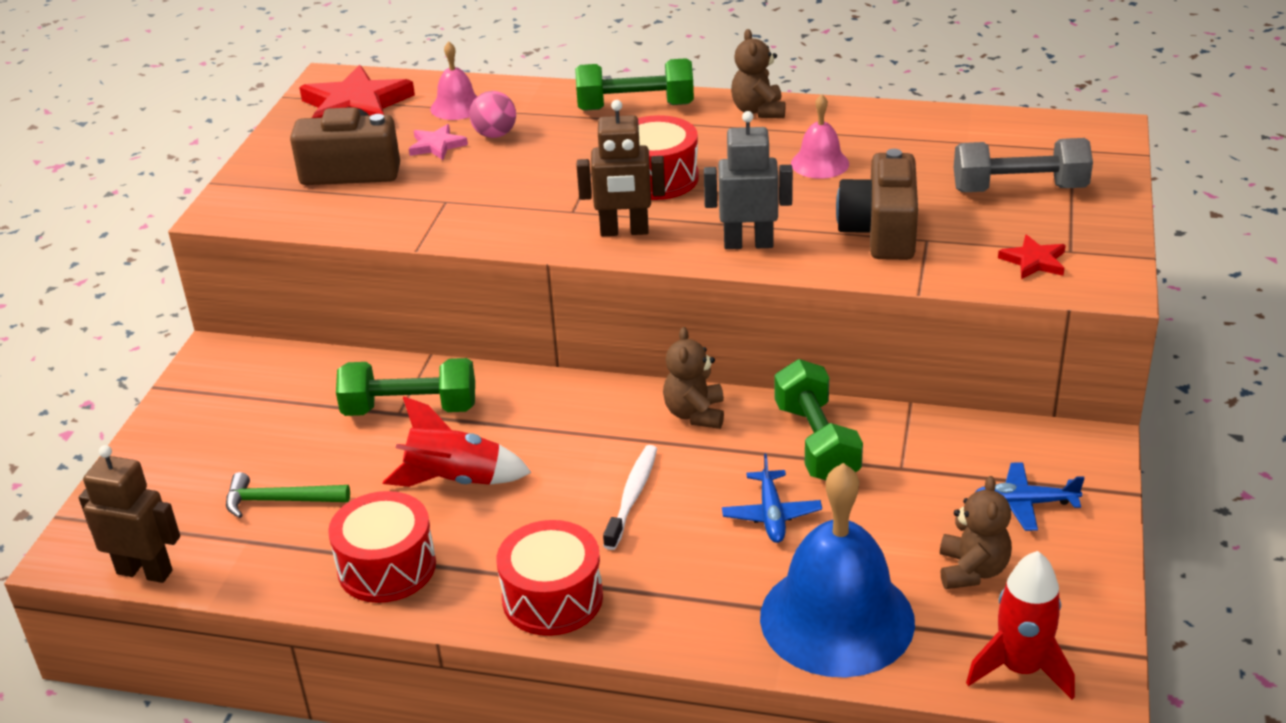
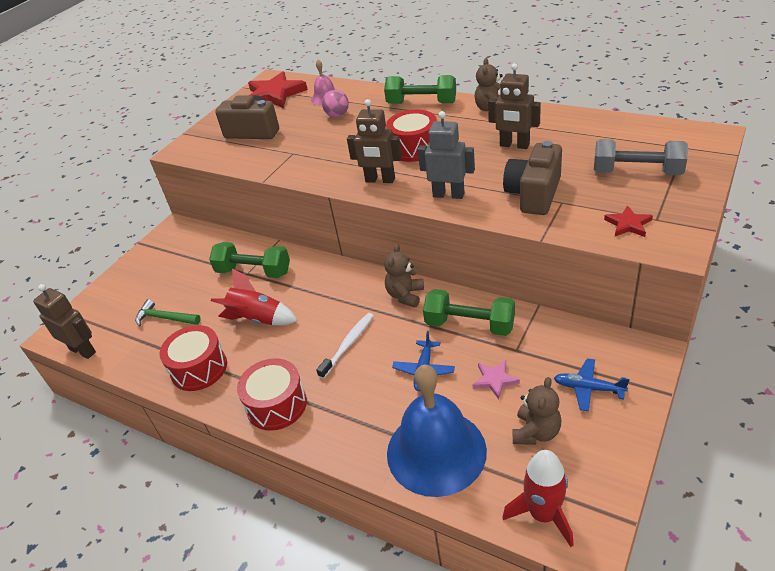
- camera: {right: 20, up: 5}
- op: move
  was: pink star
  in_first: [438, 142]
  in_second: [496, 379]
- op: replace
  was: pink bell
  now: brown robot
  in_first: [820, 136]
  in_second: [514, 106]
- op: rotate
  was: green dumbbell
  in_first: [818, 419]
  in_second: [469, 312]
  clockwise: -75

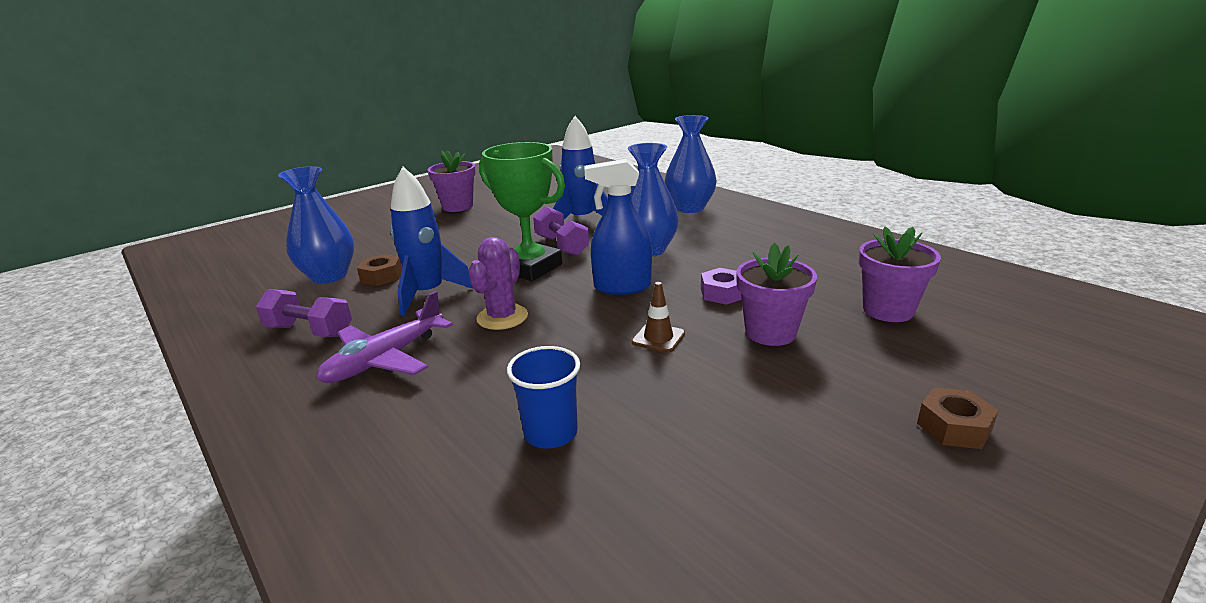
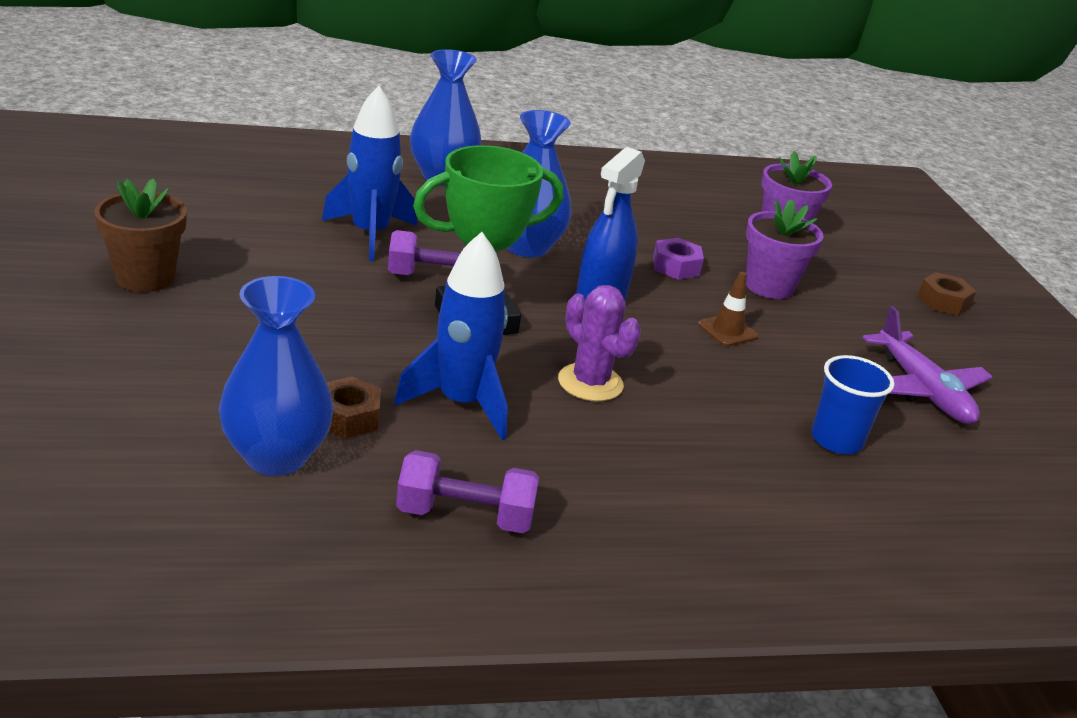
- camera: {right: -65, up: 5}
- op: move
  was: purple plane
  in_first: [384, 337]
  in_second: [927, 365]
- op: recolor
  was: purple flower pot
  now: brown flower pot
  in_first: [452, 181]
  in_second: [140, 235]
- op: rotate
  was: purple dumbbell
  in_first: [304, 313]
  in_second: [467, 491]
  clockwise: 45

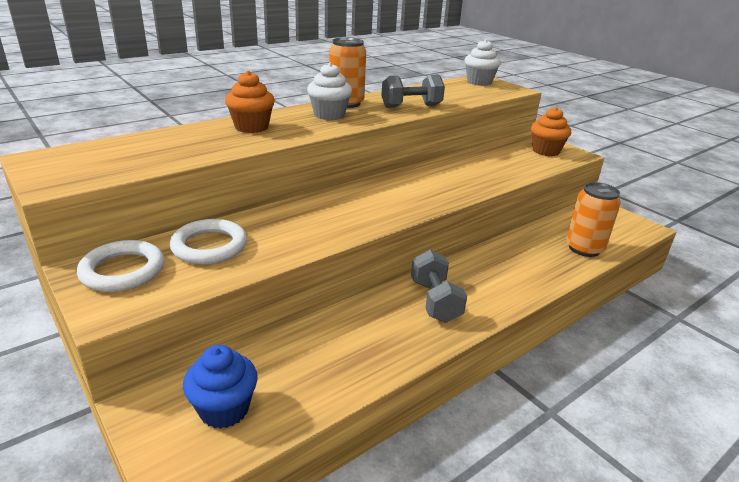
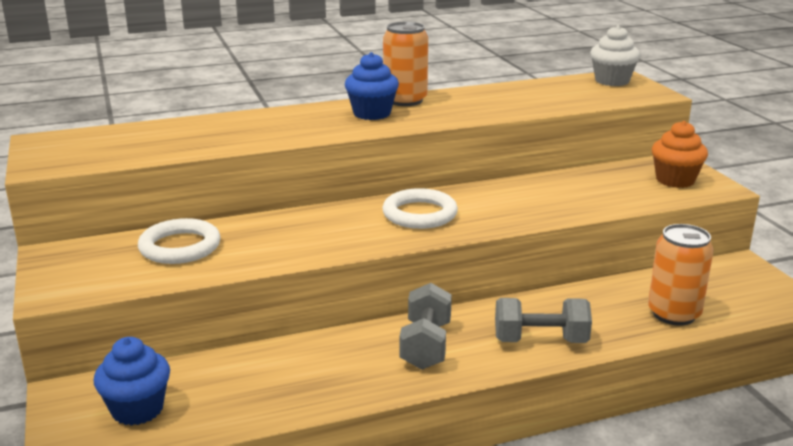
- camera: {right: 20, up: -5}
- op: delete
  was: orange cupcake
  in_first: [250, 102]
- op: move
  was: white ring
  in_first: [121, 266]
  in_second: [420, 208]
- op: move
  was: grey dumbbell
  in_first: [413, 91]
  in_second: [543, 320]
- op: recolor
  was: white cupcake
  now: blue cupcake
  in_first: [329, 91]
  in_second: [372, 86]

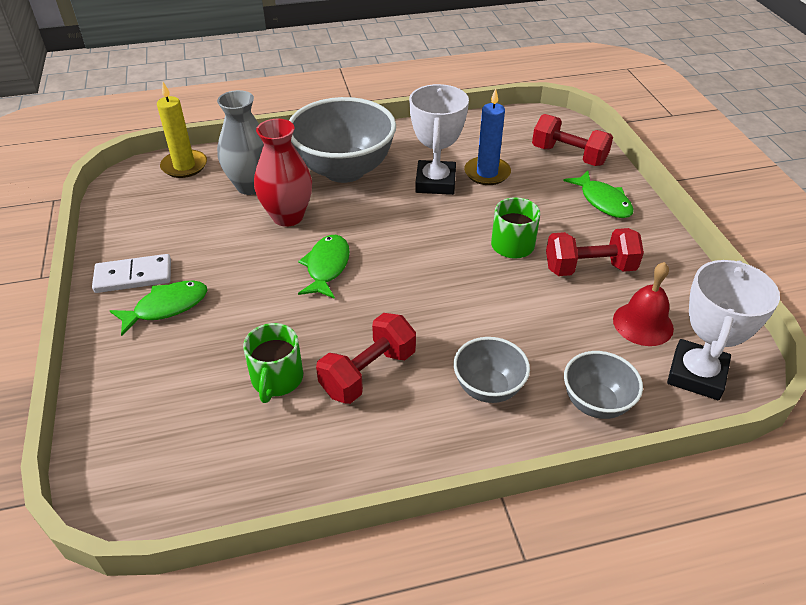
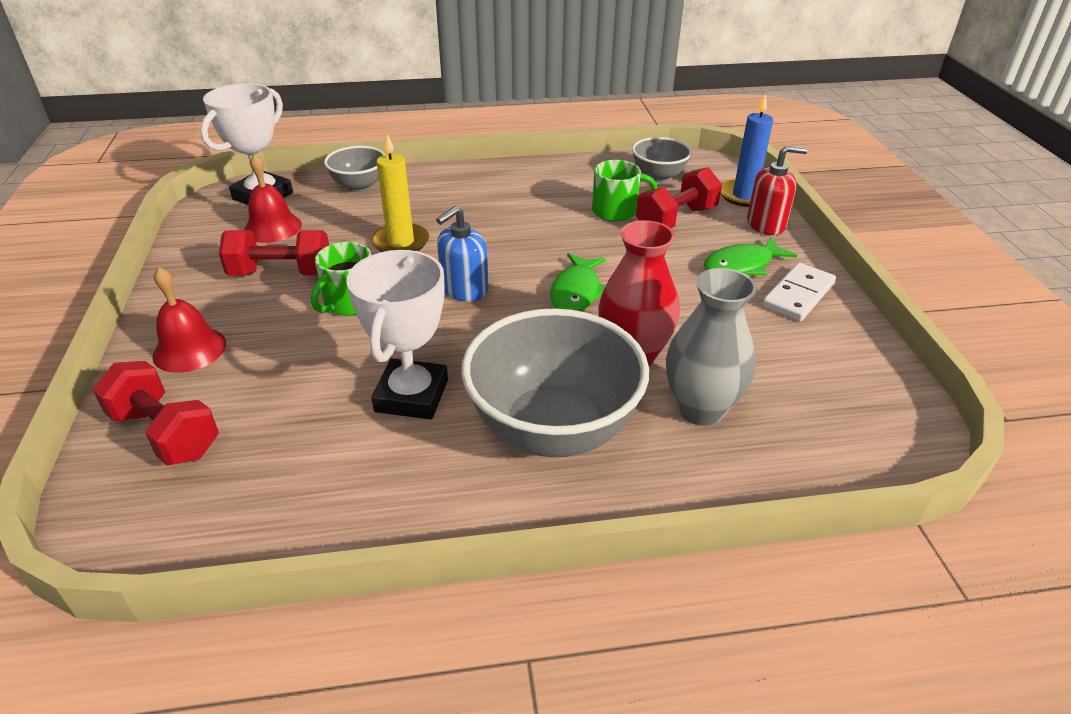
- camera: {right: -175, up: -5}
- op: insert
  now: blue soap dispenser
  in_second: [462, 254]
- op: insert
  now: red soap dispenser
  in_second: [777, 190]
- op: move
  was: yellow candle
  in_first: [182, 130]
  in_second: [400, 193]
- op: move
  was: red dumbbell
  in_first: [366, 358]
  in_second: [679, 197]
- op: move
  was: grey bowl
  in_first: [491, 370]
  in_second: [662, 159]
- op: move
  was: blue candle
  in_first: [487, 137]
  in_second: [747, 150]
- op: replace
  was: green fish
  now: red bell
  in_first: [598, 194]
  in_second: [189, 320]
- op: rotate
  was: white domino
  in_first: [131, 273]
  in_second: [799, 292]
  clockwise: -45
- op: rotate
  was: green mug
  in_first: [273, 363]
  in_second: [625, 191]
  clockwise: 75

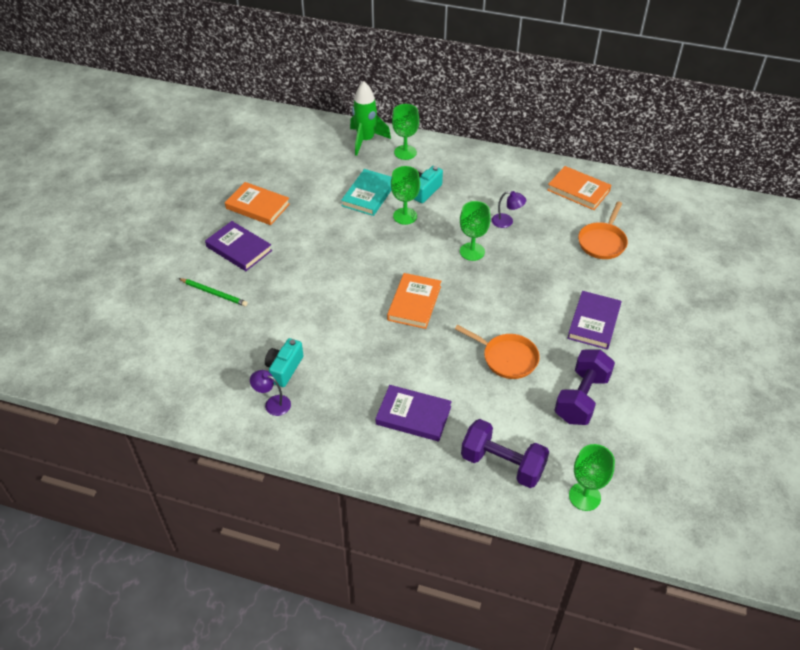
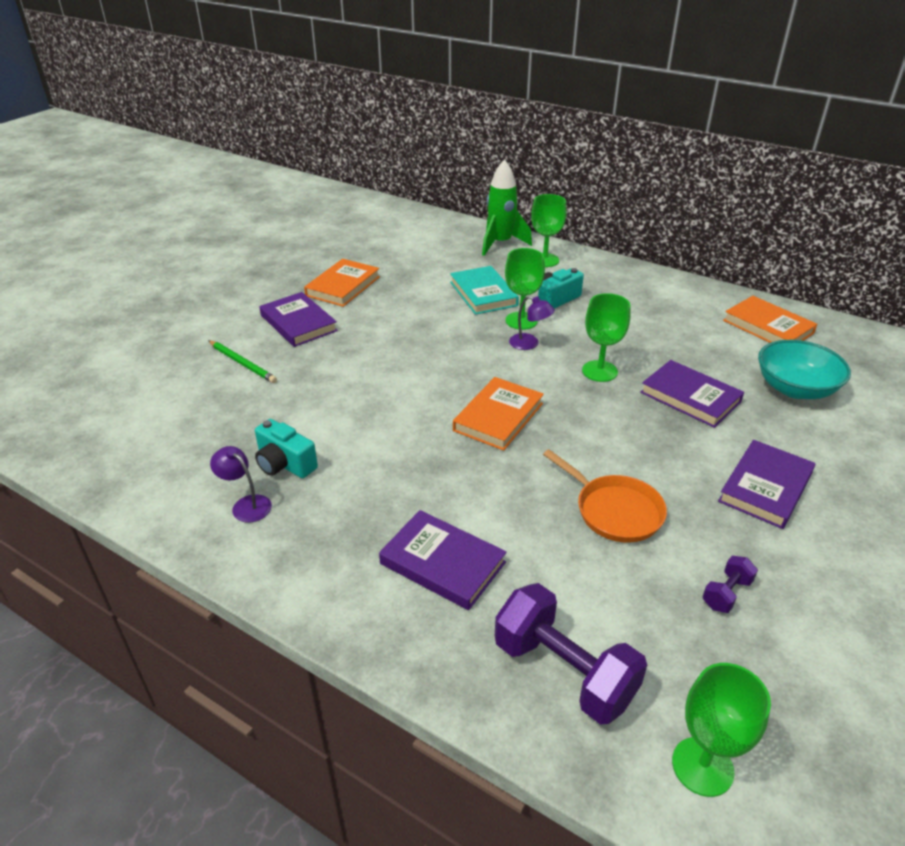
- camera: {right: 15, up: -10}
- op: insert
  now: purple book
  in_second: [692, 394]
- op: move
  was: purple lamp
  in_first: [509, 209]
  in_second: [532, 323]
- op: replace
  was: orange pan
  now: turquoise bowl
  in_first: [603, 230]
  in_second: [804, 369]
- op: rotate
  was: orange book
  in_first: [257, 203]
  in_second: [342, 283]
  clockwise: 75
- op: rotate
  was: turquoise camera
  in_first: [284, 362]
  in_second: [286, 448]
  clockwise: -90
- op: rotate
  was: turquoise book
  in_first: [366, 192]
  in_second: [484, 290]
  clockwise: -60
- op: resize
  was: purple dumbbell
  in_first: [584, 387]
  in_second: [730, 584]
  ratio: 0.47

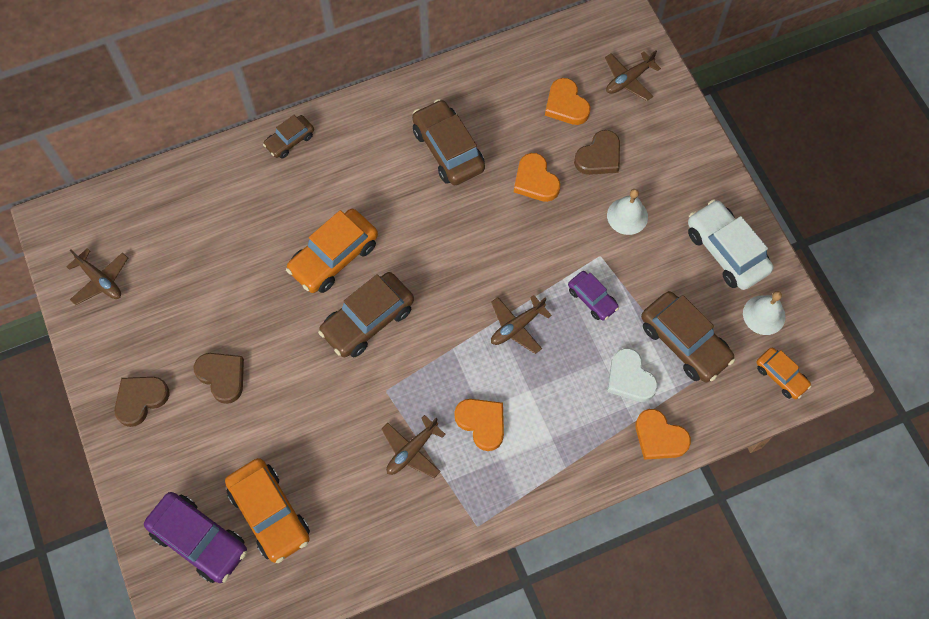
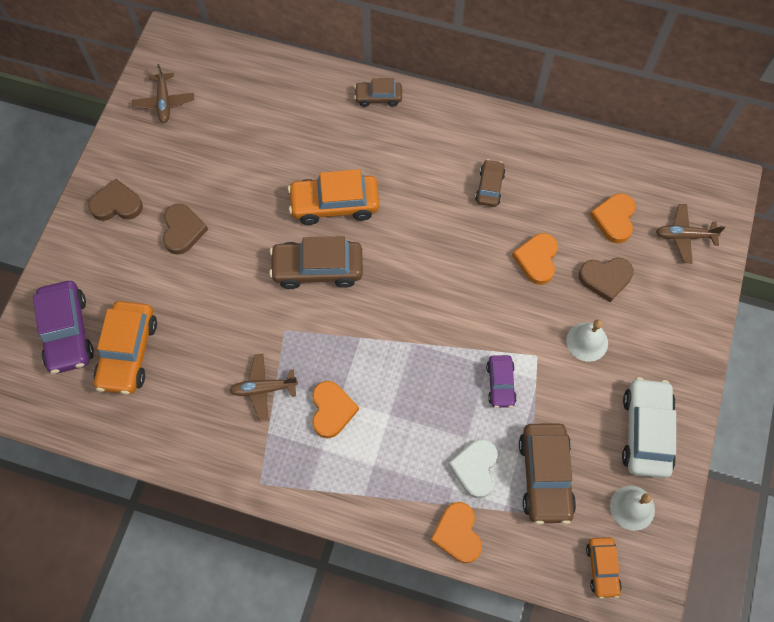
- camera: {right: 40, up: 0}
- op: delete
  was: brown plane
  in_first: [521, 324]
- op: resize
  was: brown car
  in_first: [448, 142]
  in_second: [490, 183]
  ratio: 0.56

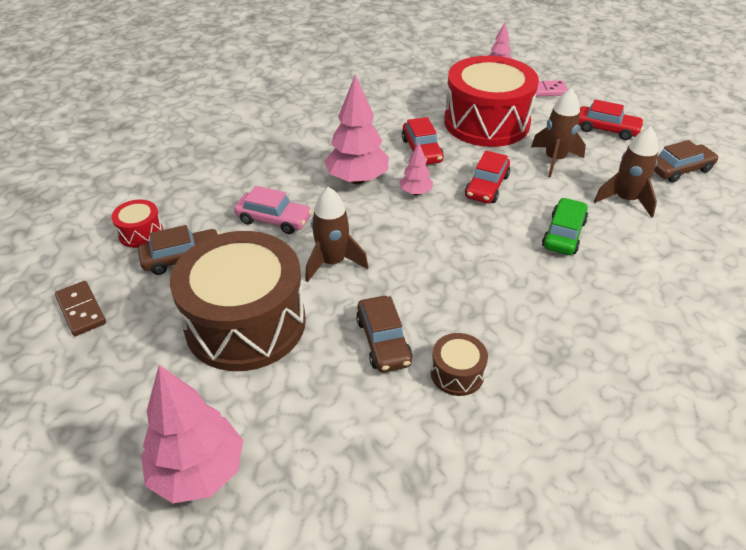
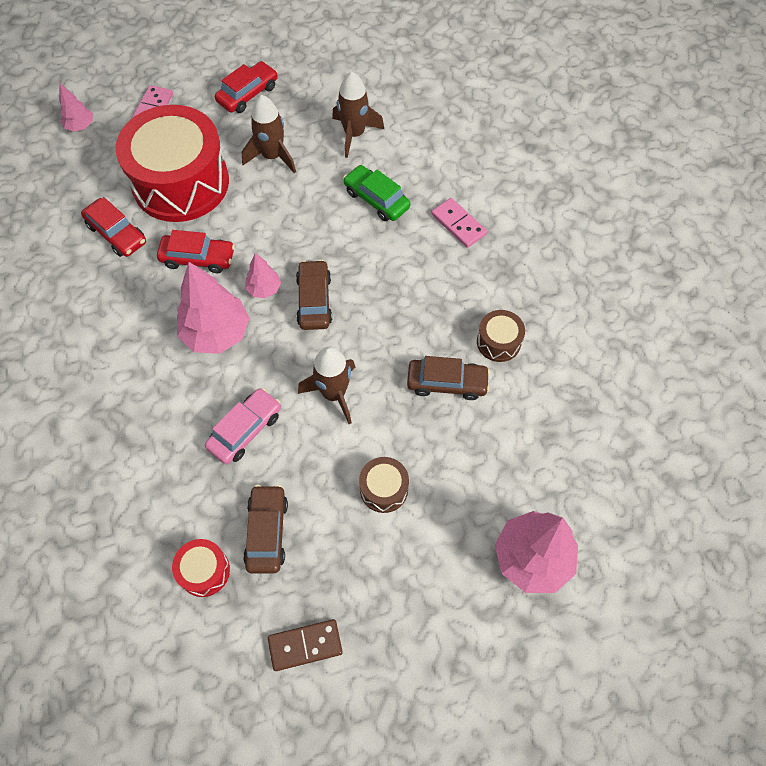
- camera: {right: -70, up: 20}
- op: insert
  now: pink domino
  in_second: [459, 223]
- op: move
  was: red car
  in_first: [487, 177]
  in_second: [113, 227]
- op: move
  was: brown car
  in_first: [686, 161]
  in_second: [314, 295]
- op: resize
  was: brown drum
  in_first: [238, 301]
  in_second: [384, 485]
  ratio: 0.42

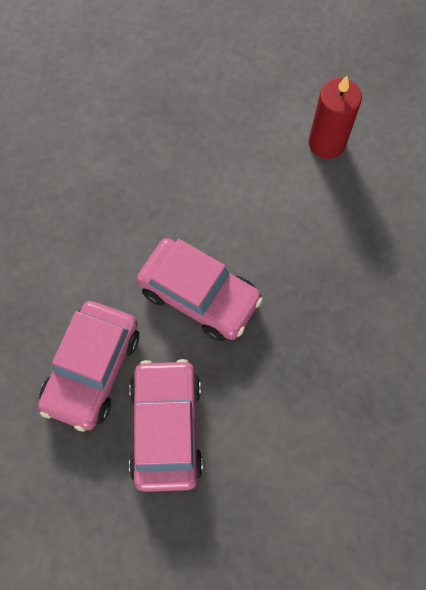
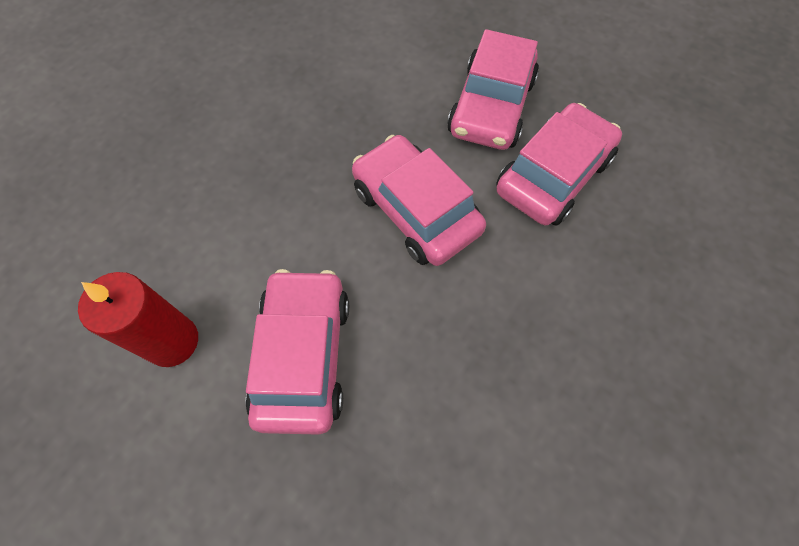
- camera: {right: -160, up: -5}
- op: insert
  now: pink car
  in_second: [297, 352]

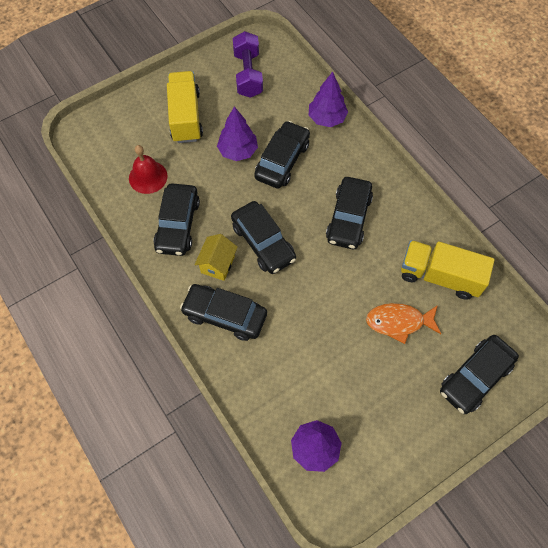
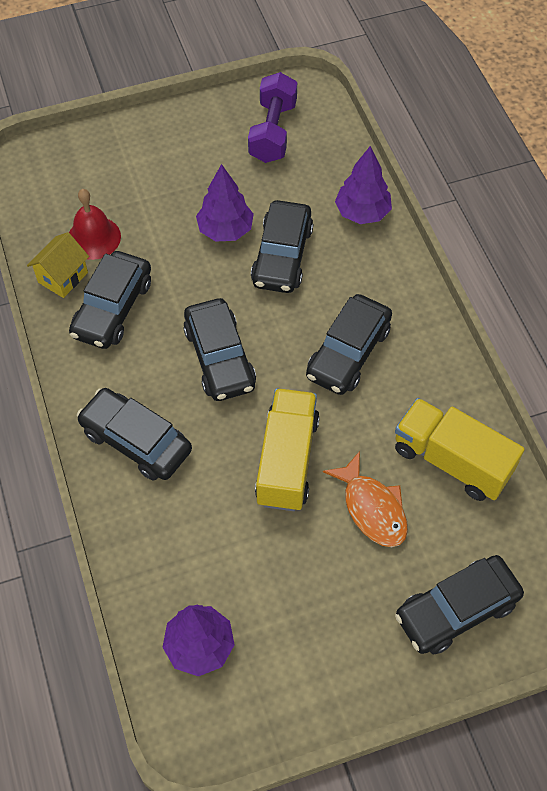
- camera: {right: 15, up: -5}
- op: move
  was: yellow truck
  in_first: [185, 107]
  in_second: [287, 449]
- op: move
  was: yellow house
  in_first: [216, 257]
  in_second: [58, 265]
- op: rotate
  was: black car
  in_first: [282, 155]
  in_second: [282, 246]
  clockwise: 150
- op: rotate
  was: orange fish
  in_first: [403, 323]
  in_second: [365, 499]
  clockwise: -135

